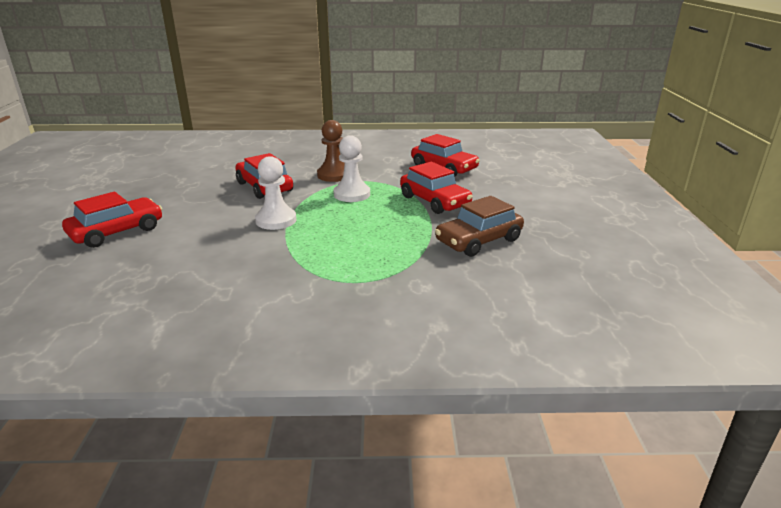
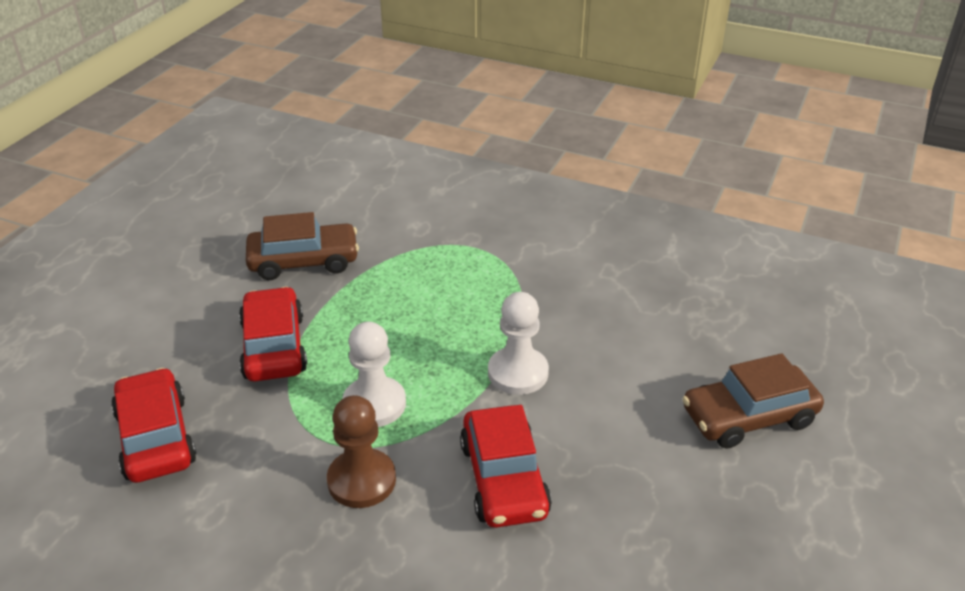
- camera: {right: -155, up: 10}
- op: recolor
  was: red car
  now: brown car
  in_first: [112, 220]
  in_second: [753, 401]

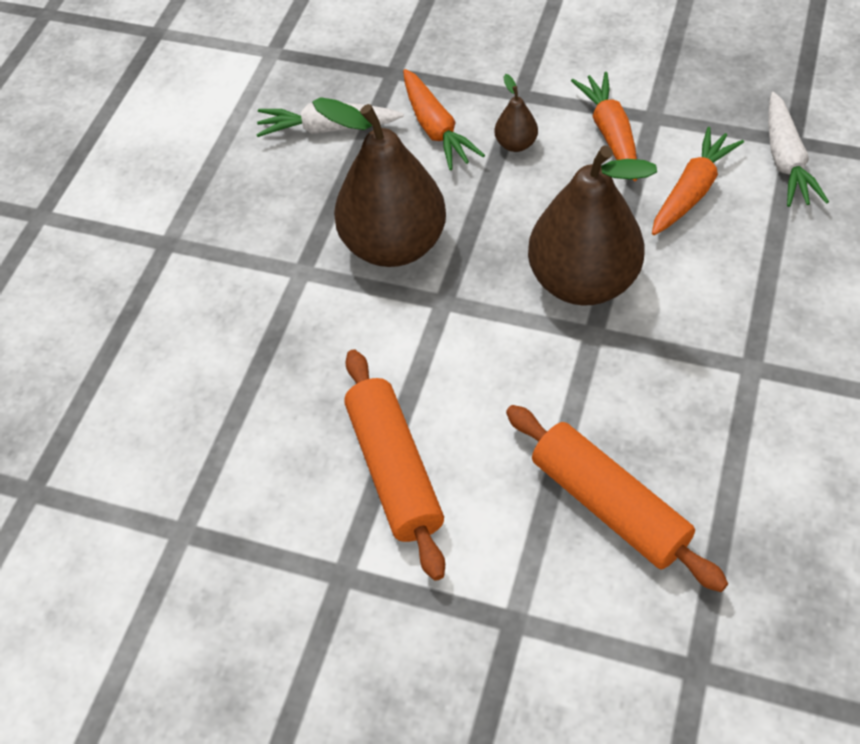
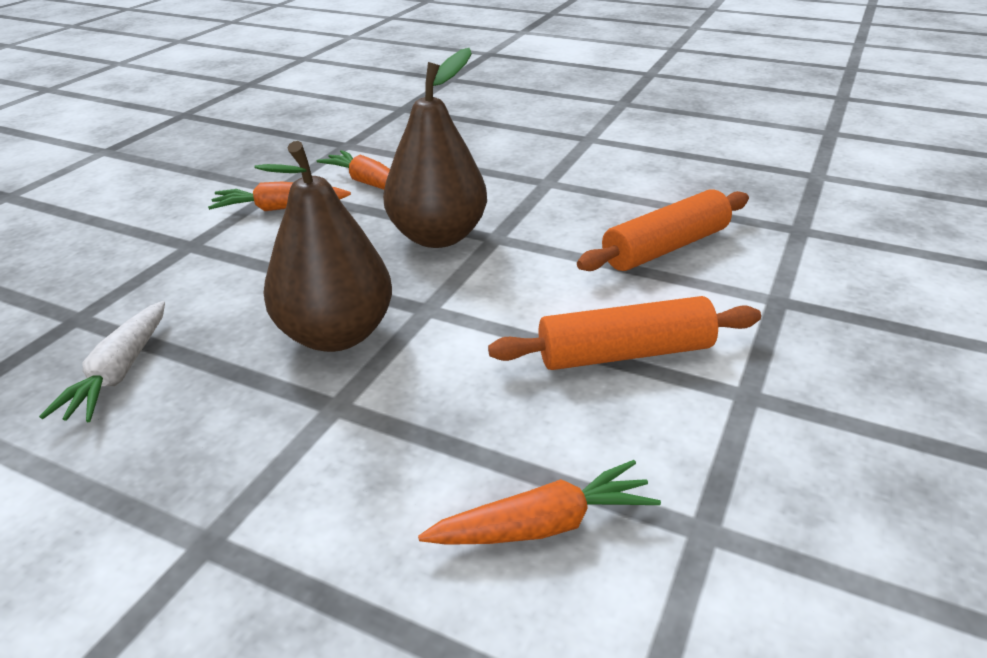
- camera: {right: -85, up: -20}
- op: delete
  was: brown pear
  in_first: [516, 113]
- op: delete
  was: white carrot
  in_first: [798, 149]
- op: move
  was: orange carrot
  in_first: [444, 119]
  in_second: [539, 502]

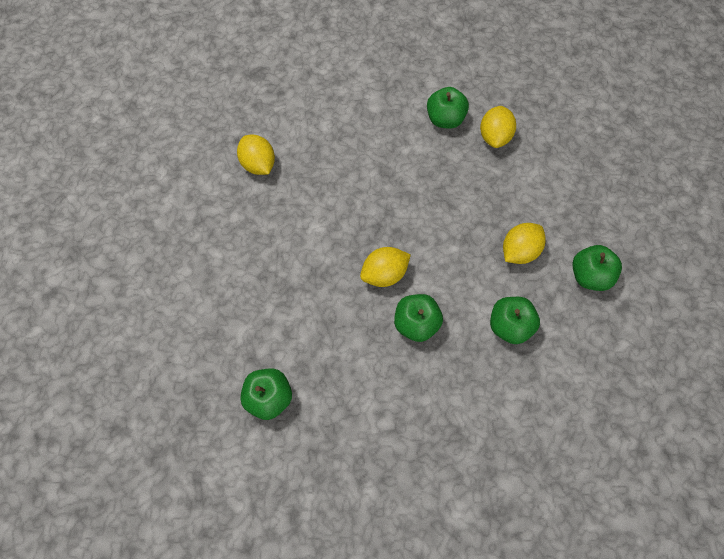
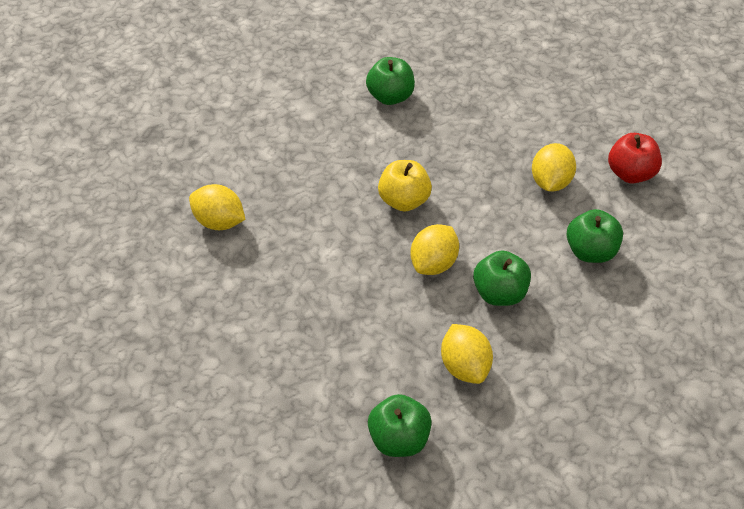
- camera: {right: -30, up: -15}
- op: insert
  now: yellow apple
  in_second: [405, 186]
- op: move
  was: yellow lemon
  in_first: [498, 127]
  in_second: [467, 354]
- op: recolor
  was: green apple
  now: red apple
  in_first: [597, 268]
  in_second: [635, 158]

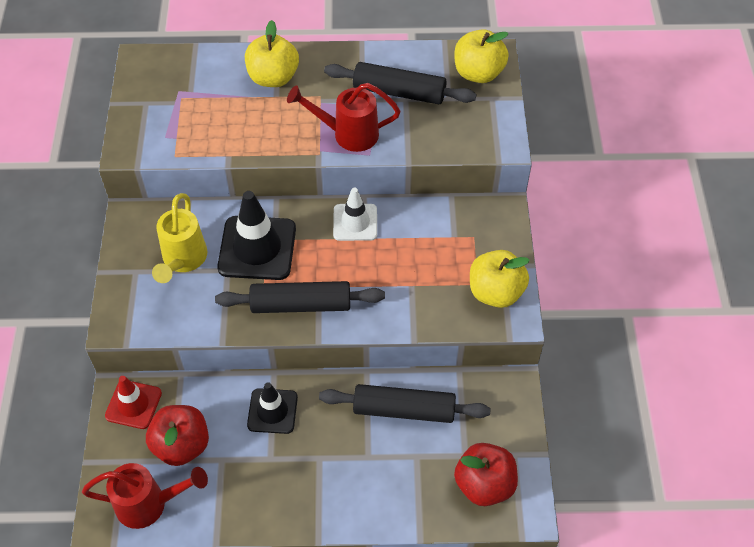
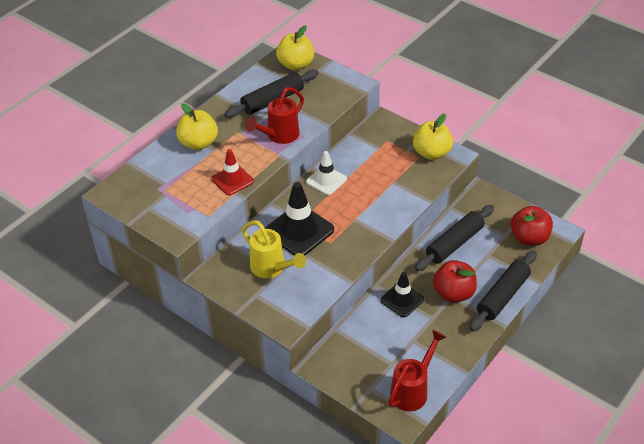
- camera: {right: -50, up: -10}
- op: move
  was: red traffic cone
  in_first: [133, 402]
  in_second: [233, 172]
- op: move
  was: red apple
  in_first: [177, 435]
  in_second: [455, 281]
- op: move
  was: black rolling pin
  in_first: [300, 297]
  in_second: [503, 291]

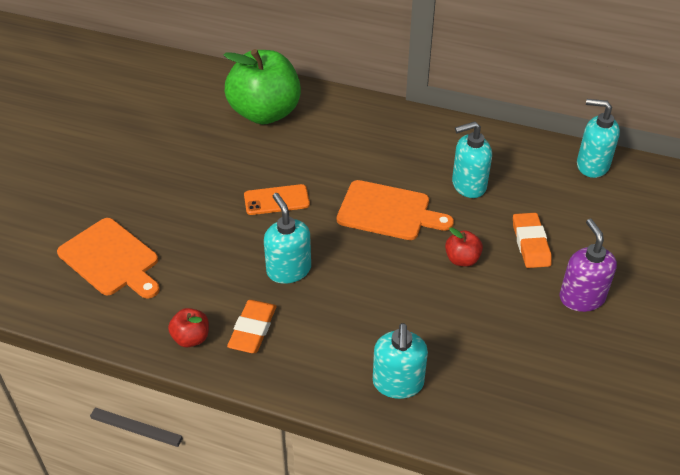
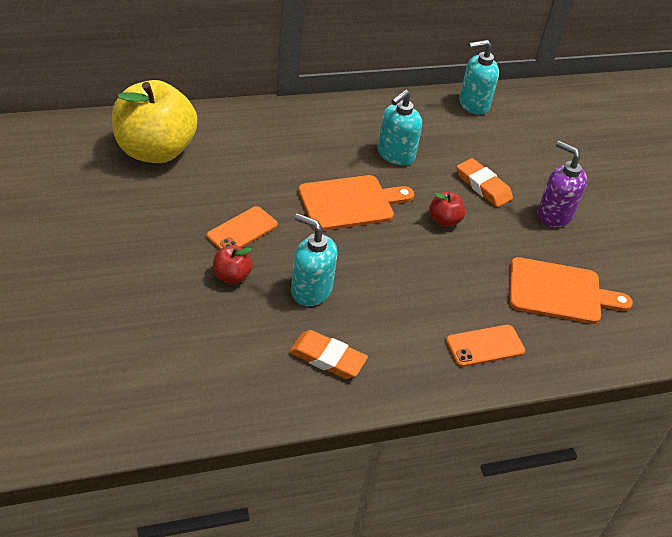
- camera: {right: -40, up: 0}
- op: move
  was: orange cutting board
  in_first: [108, 258]
  in_second: [571, 290]
- op: move
  was: red apple
  in_first: [188, 327]
  in_second: [233, 264]
- op: replace
  was: turquoise soap dispenser
  now: orange phone
  in_first: [400, 361]
  in_second: [485, 346]
- op: recolor
  was: green apple
  now: yellow apple
  in_first: [262, 86]
  in_second: [154, 121]
- op: rotate
  was: orange eraser
  in_first: [252, 326]
  in_second: [328, 354]
  clockwise: -45

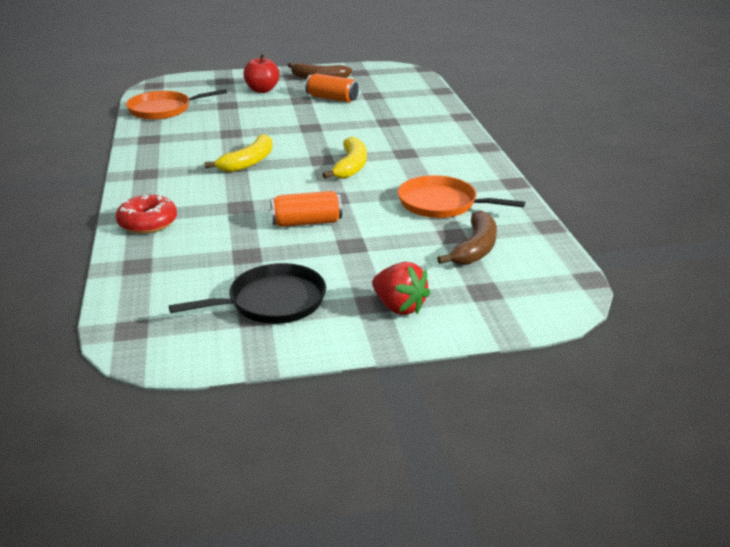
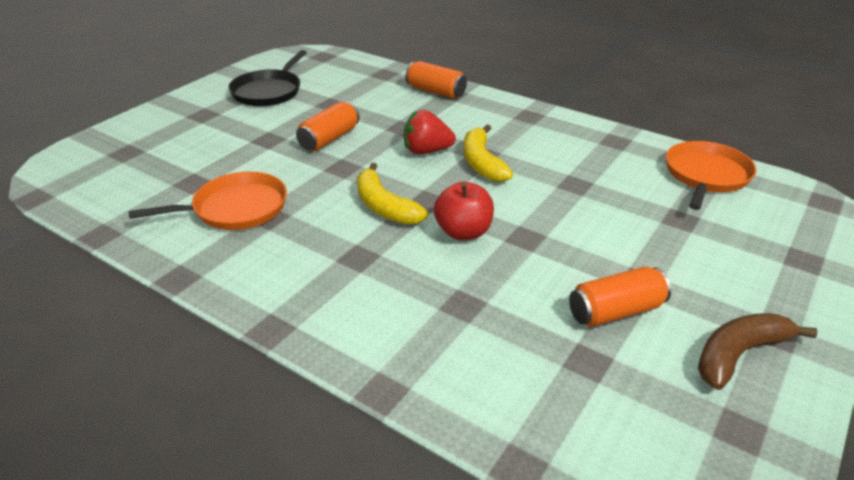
- camera: {right: 135, up: 5}
- op: delete
  was: brown banana
  in_first: [467, 238]
- op: move
  was: red apple
  in_first: [261, 73]
  in_second: [464, 211]
- op: move
  was: red strawberry
  in_first: [401, 288]
  in_second: [430, 132]
- op: replace
  was: red donut
  now: orange can
  in_first: [146, 214]
  in_second: [436, 80]

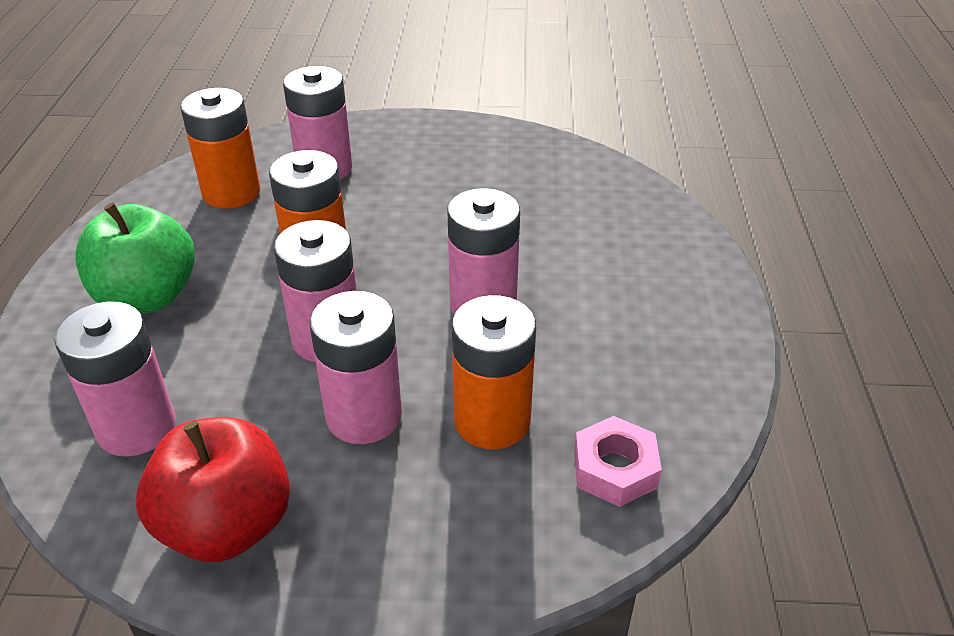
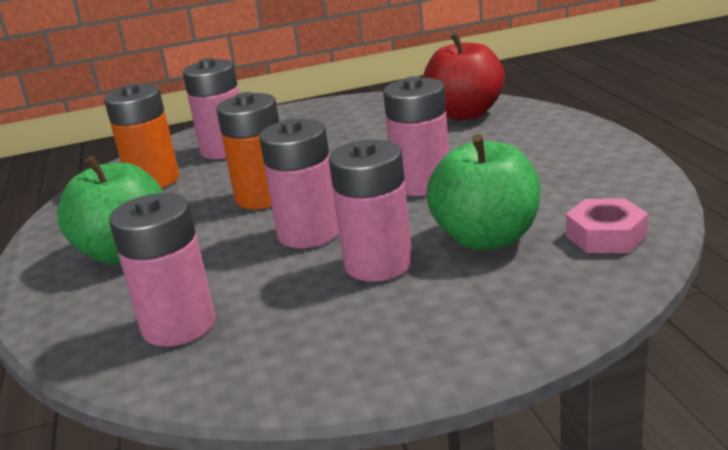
- camera: {right: -15, up: -15}
- op: move
  was: red apple
  in_first: [213, 489]
  in_second: [464, 76]
- op: replace
  was: orange battery
  now: green apple
  in_first: [494, 372]
  in_second: [483, 192]

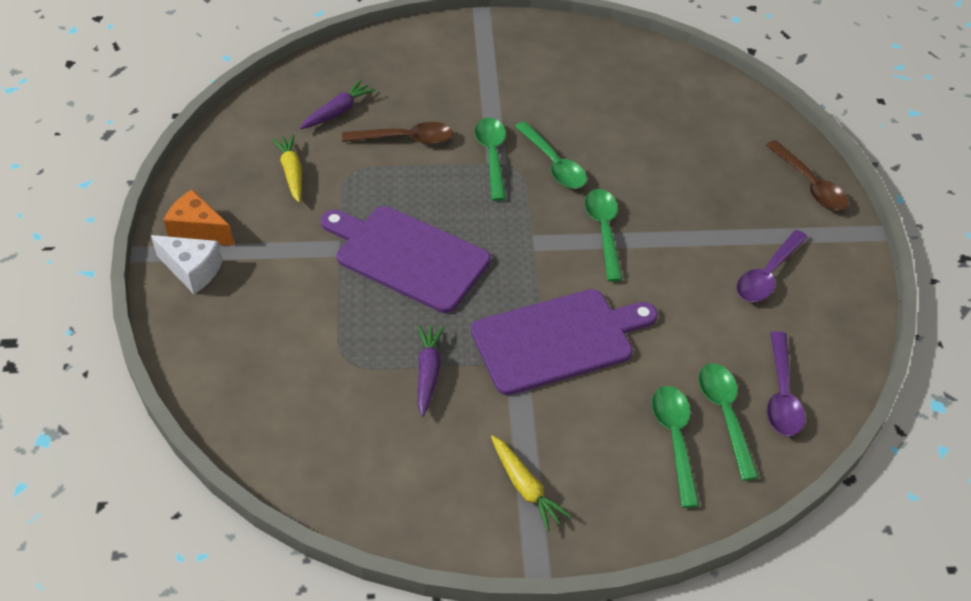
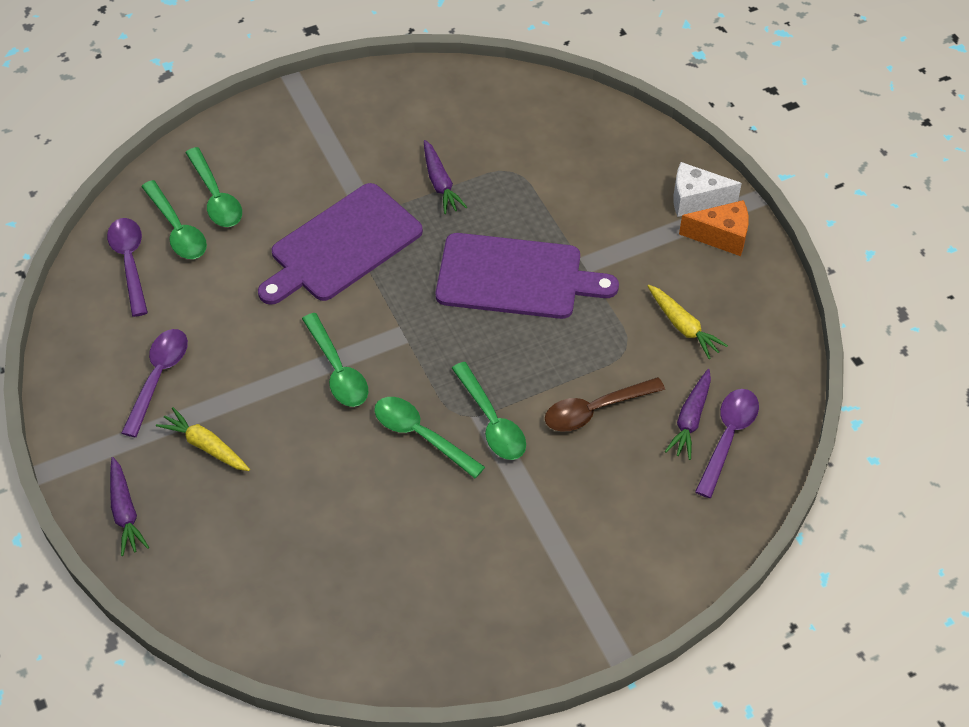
- camera: {right: 160, up: 5}
- op: insert
  now: purple spoon
  in_second: [727, 443]
- op: move
  was: yellow carrot
  in_first: [531, 483]
  in_second: [203, 439]
- op: replace
  was: brown spoon
  now: purple carrot
  in_first: [807, 175]
  in_second: [129, 506]

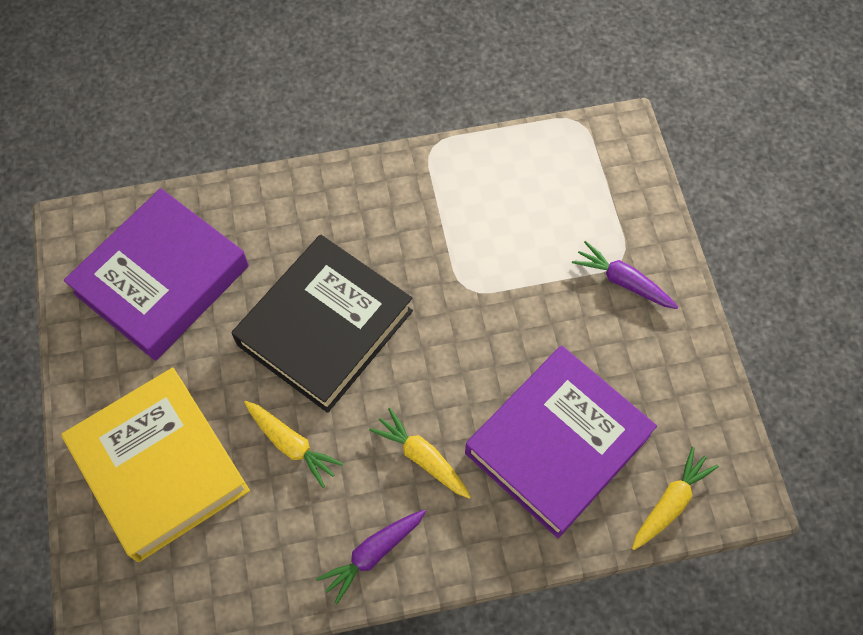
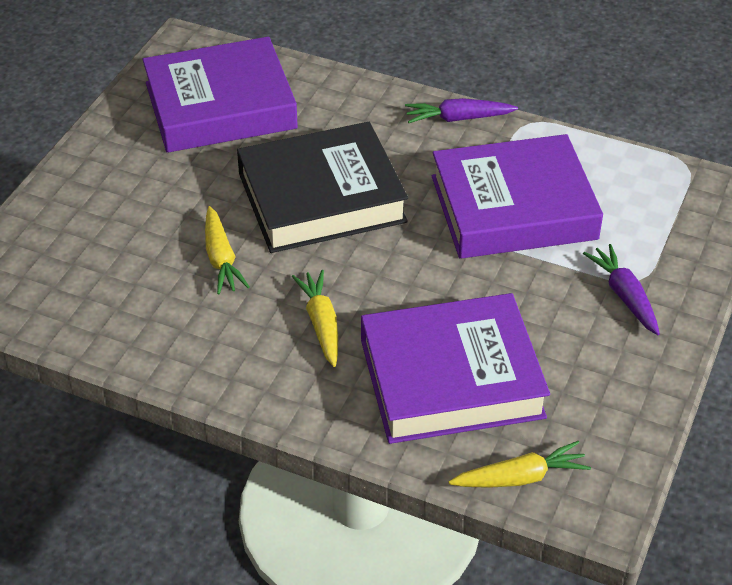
- camera: {right: 35, up: -20}
- op: delete
  was: yellow book
  in_first: [156, 464]
- op: insert
  now: purple book
  in_second: [517, 196]
- op: move
  was: purple carrot
  in_first: [371, 557]
  in_second: [461, 110]

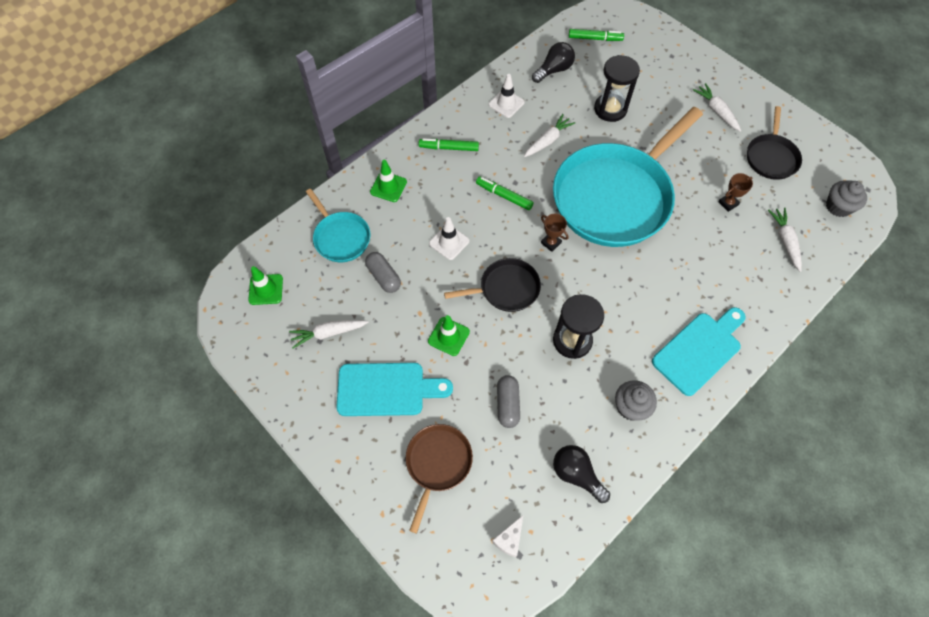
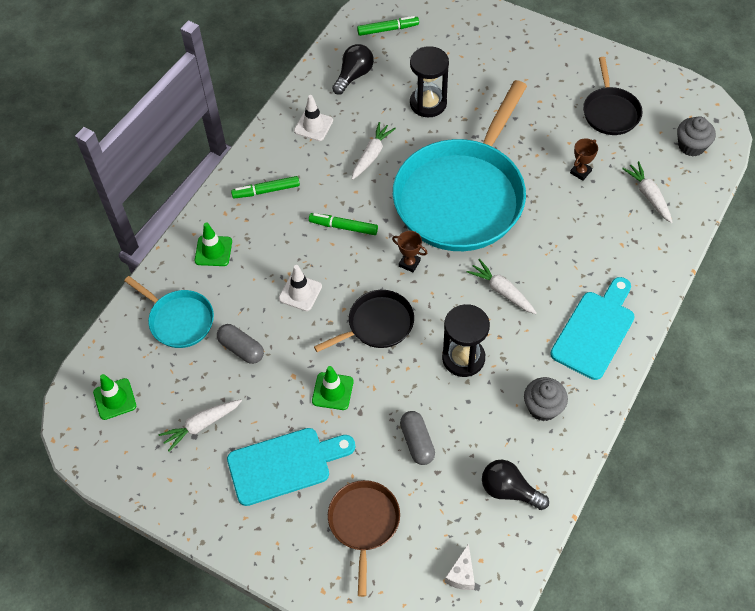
- camera: {right: -15, up: -5}
- op: move
  was: white carrot
  in_first: [717, 107]
  in_second: [501, 286]

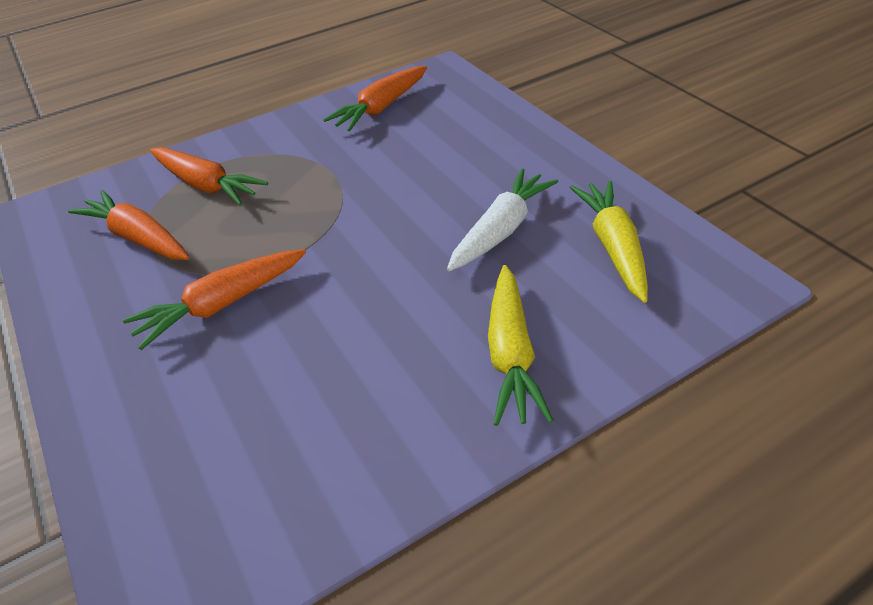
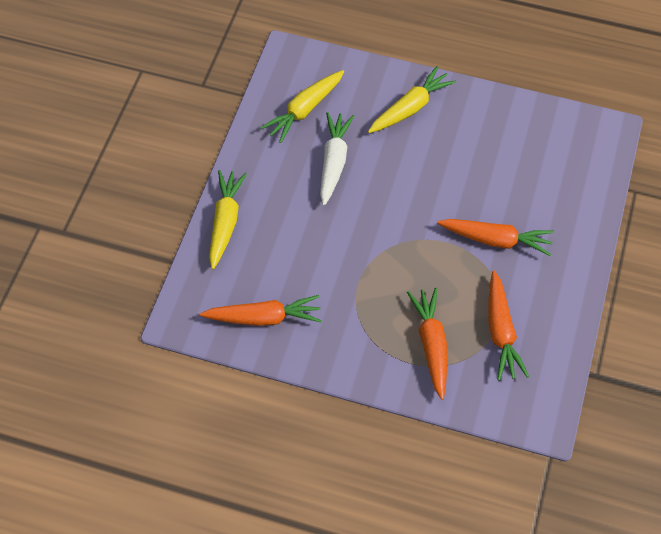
- camera: {right: -135, up: 15}
- op: insert
  now: yellow carrot
  in_second: [228, 220]
- op: rotate
  was: white carrot
  in_first: [503, 219]
  in_second: [337, 159]
  clockwise: 105

